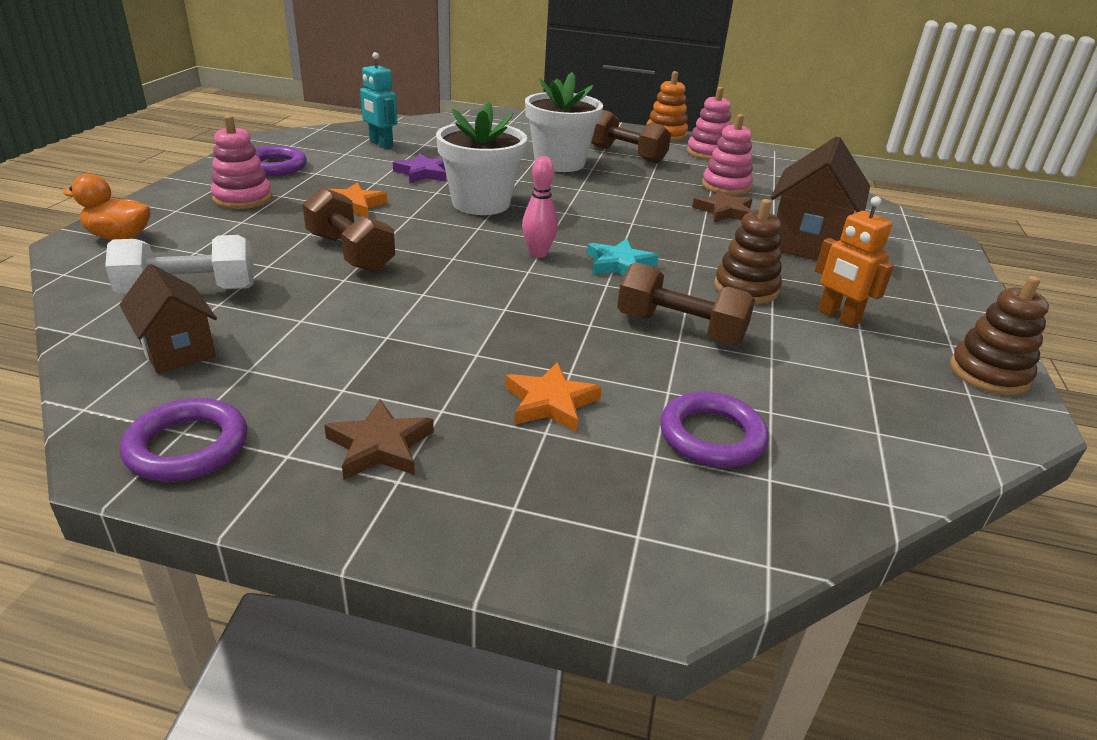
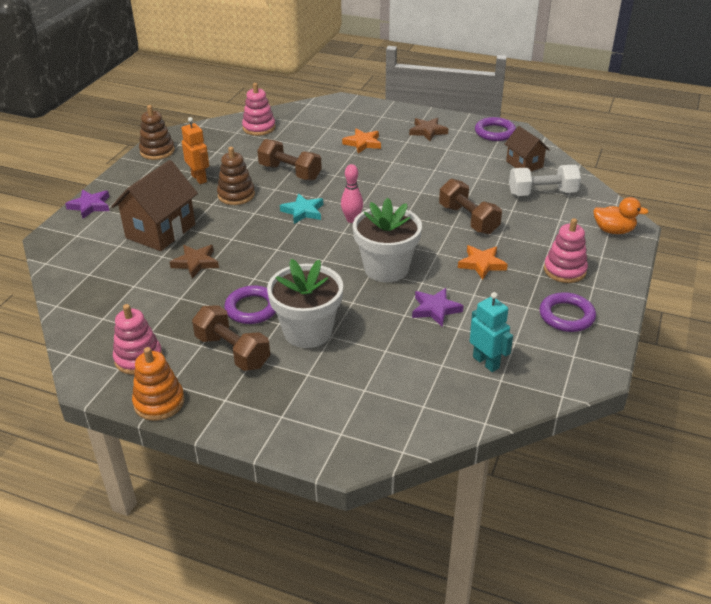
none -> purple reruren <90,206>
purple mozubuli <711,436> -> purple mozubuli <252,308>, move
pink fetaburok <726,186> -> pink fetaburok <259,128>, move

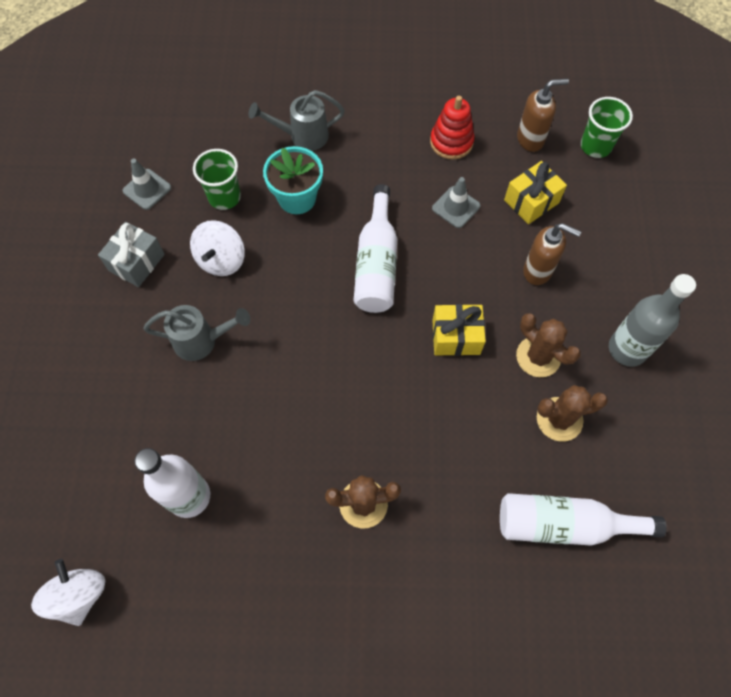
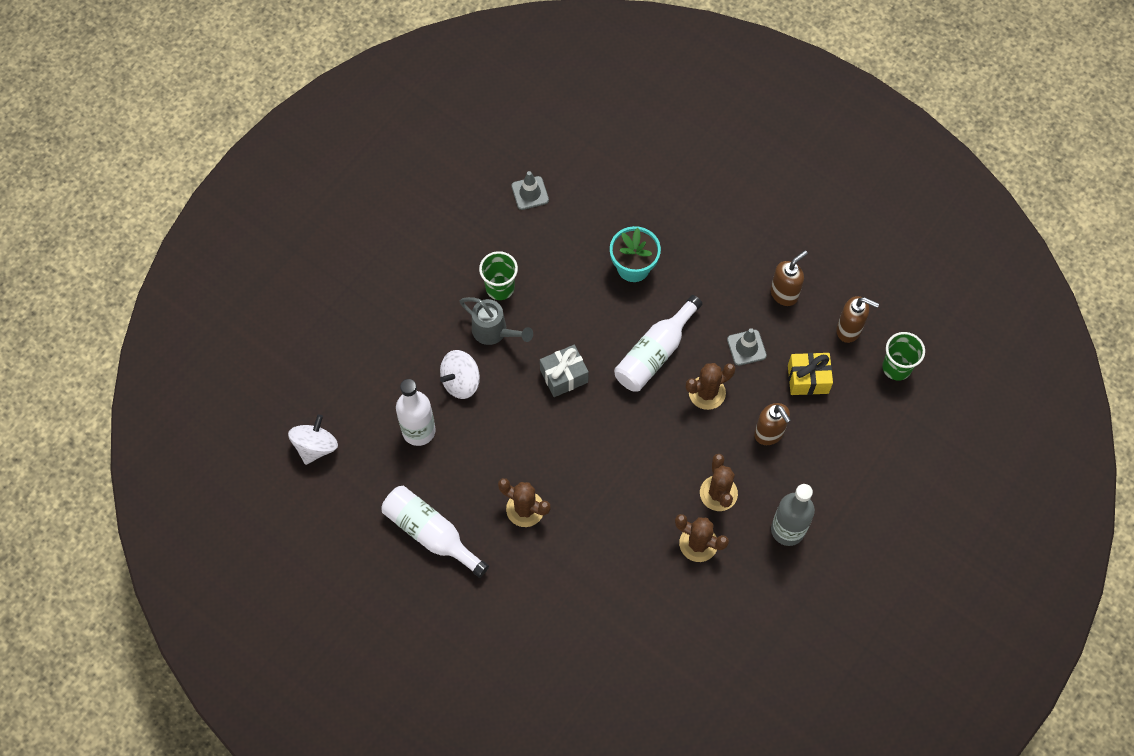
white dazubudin <564,524> -> white dazubudin <431,533>, move
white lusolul <221,260> -> white lusolul <461,382>, move
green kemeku <224,197> -> green kemeku <500,288>, move
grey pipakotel <136,262> -> grey pipakotel <564,376>, move
none -> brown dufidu <707,393>
red fetaburok <451,142> -> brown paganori <784,294>
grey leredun <303,136> -> none
yellow pipakotel <456,337> -> none

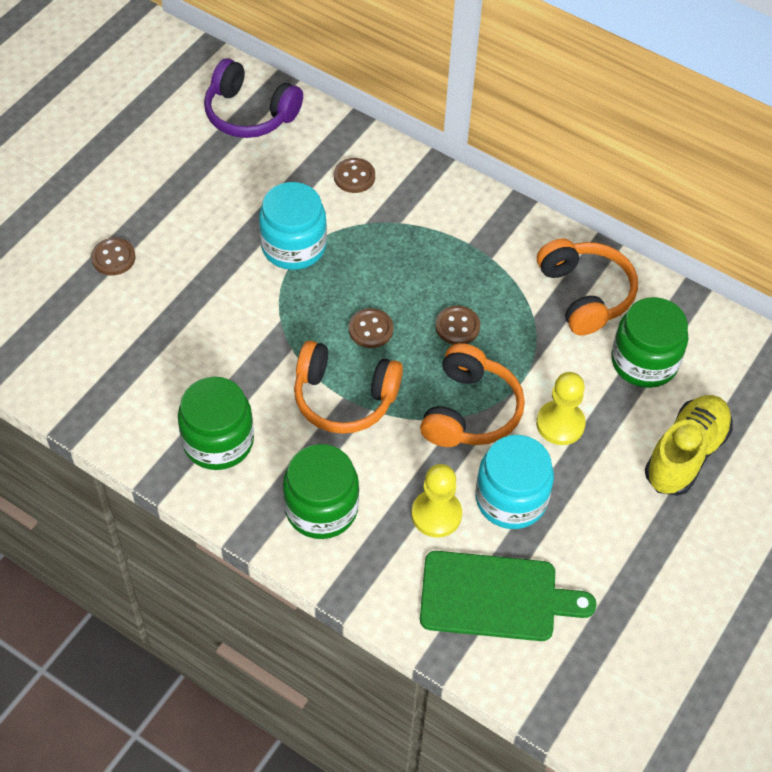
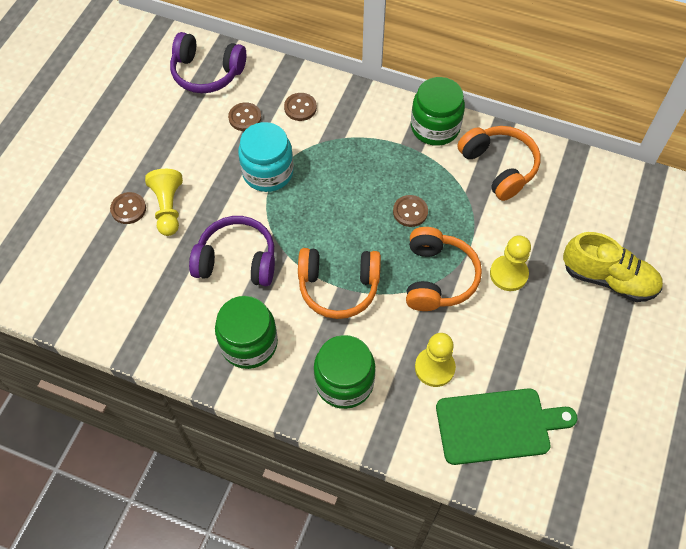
none -> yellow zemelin <168,208>
none -> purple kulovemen <237,260>
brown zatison <370,329> -> brown zatison <245,118>, move
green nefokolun <644,361> -> green nefokolun <435,127>, move
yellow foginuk <685,454> -> yellow foginuk <608,279>, 90 degrees clockwise
turquoise nefokolun <511,499> -> none

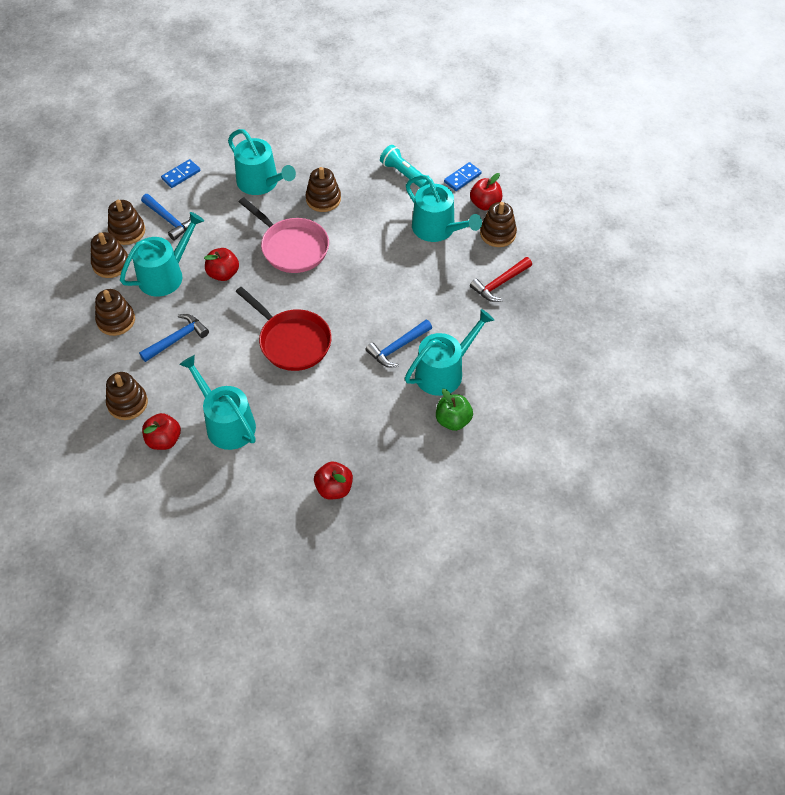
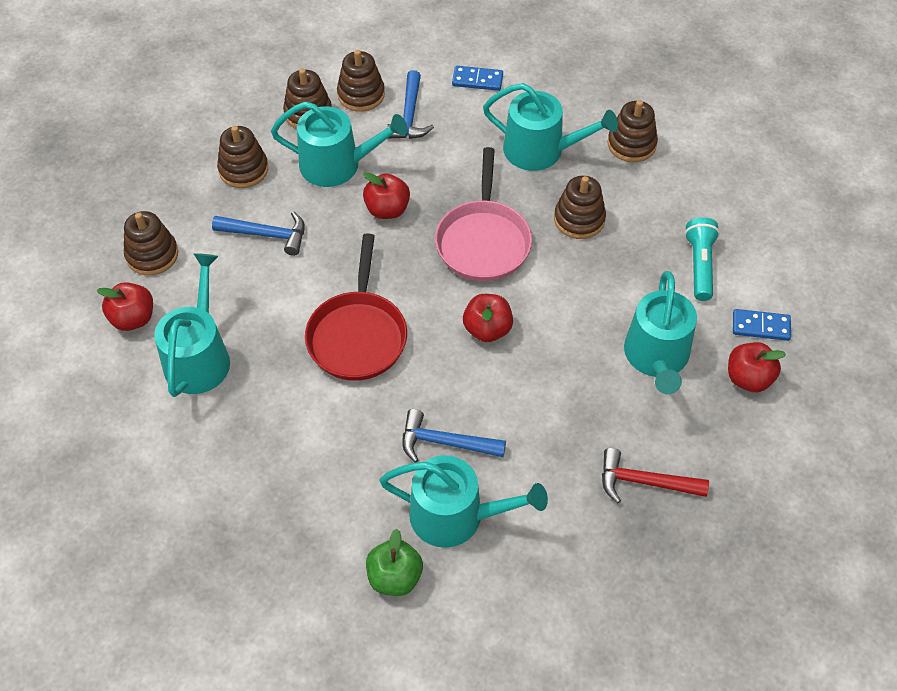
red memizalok <334,488> -> red memizalok <487,329>, move
turquoise leredun <261,183> -> turquoise leredun <541,150>, 75 degrees counterclockwise
brown fetaburok <498,234> -> brown fetaburok <631,144>, move

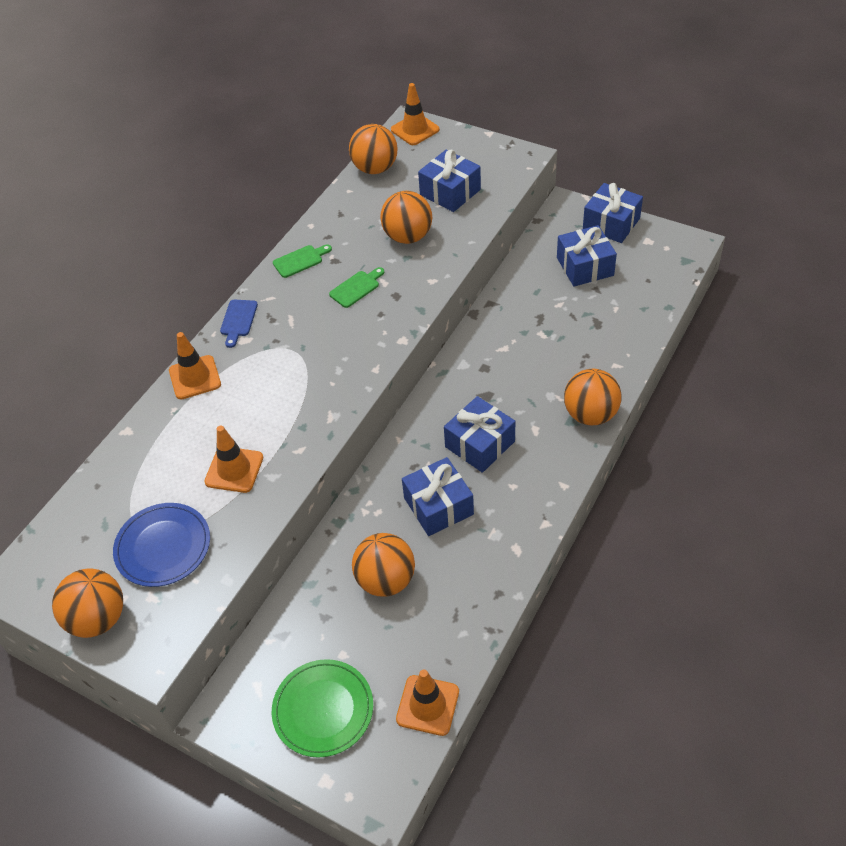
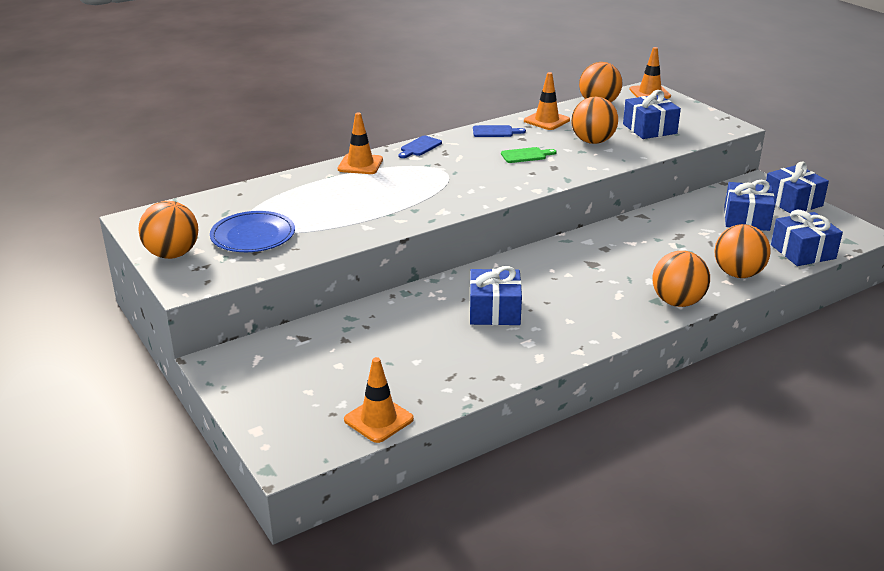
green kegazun <300,260> -> blue kegazun <495,132>
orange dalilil <234,470> -> orange dalilil <546,120>, move
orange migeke <386,580> -> orange migeke <738,274>, move
blue pipakotel <480,444> -> blue pipakotel <803,252>, move
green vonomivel <323,709> -> none

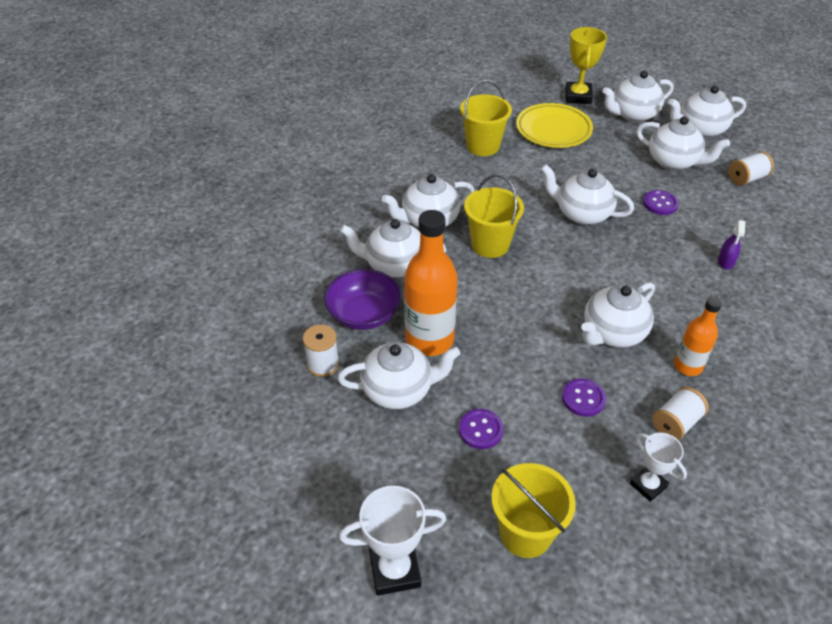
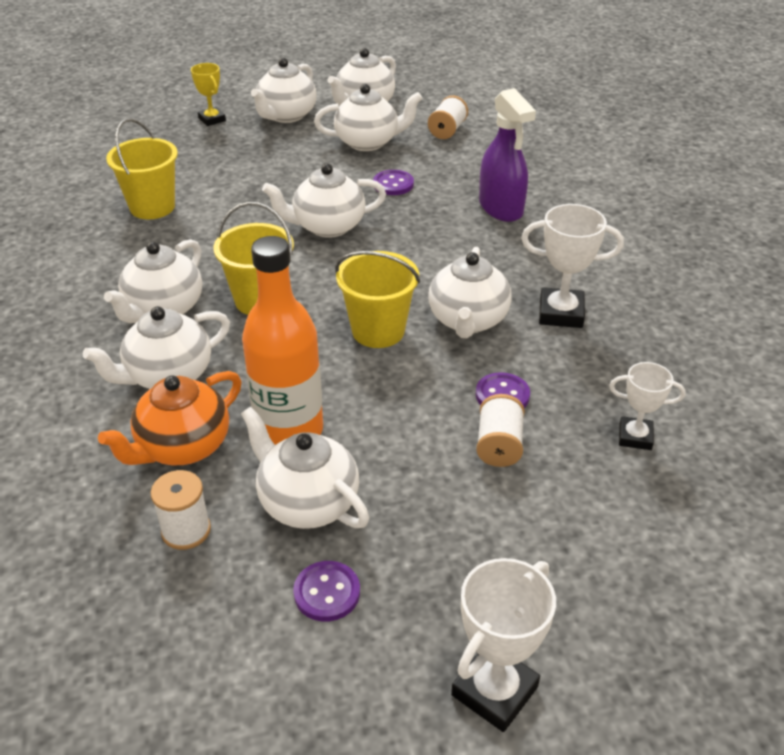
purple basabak <364,314> -> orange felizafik <183,447>
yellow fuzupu <578,96> -> yellow fuzupu <212,119>, x0.64
white felizafik <398,390> -> white felizafik <307,502>, 90 degrees counterclockwise
purple zatison <480,430> -> purple zatison <327,592>, move
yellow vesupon <525,533> -> yellow vesupon <378,331>, move
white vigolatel <676,423> -> white vigolatel <499,445>, move
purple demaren <725,262> -> purple demaren <501,208>, x2.05
orange dazubudin <688,366> -> white fuzupu <561,313>
yellow vonomivel <553,130> -> none

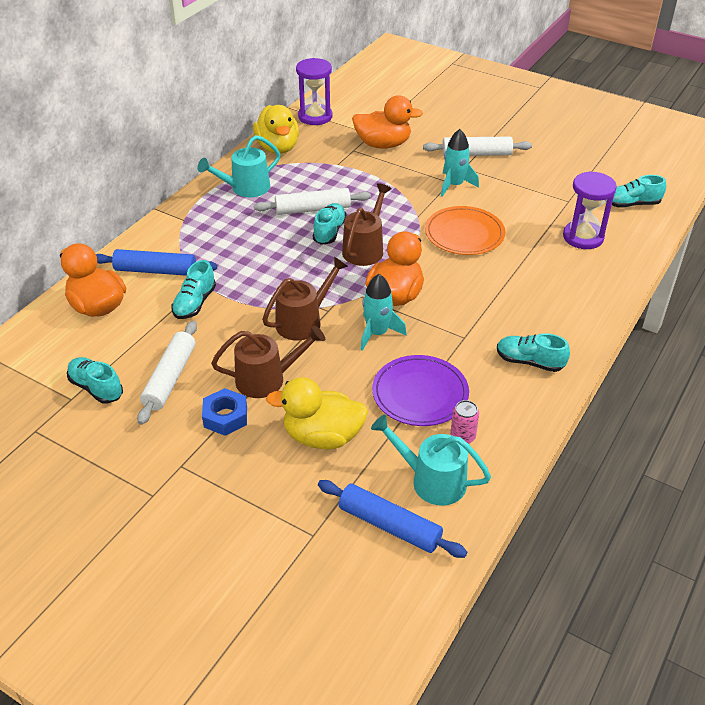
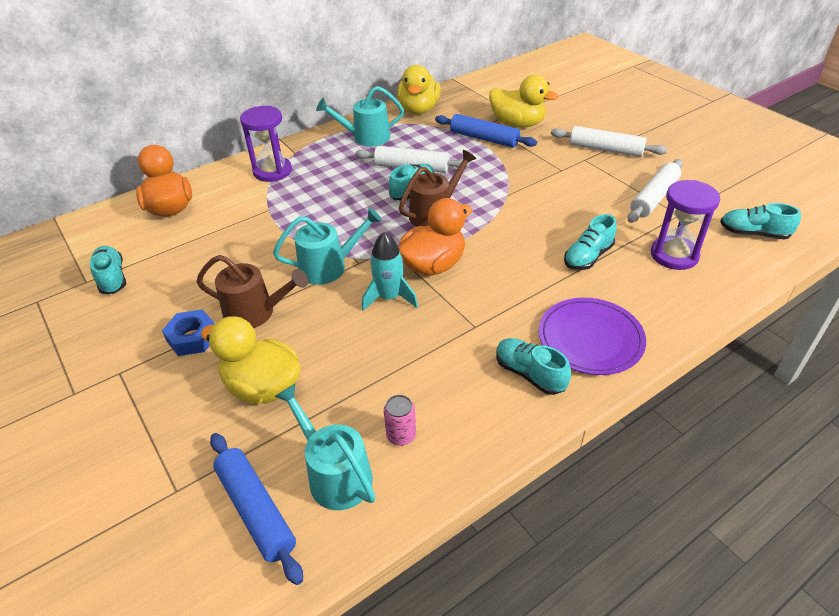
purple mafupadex <315,116> -> purple mafupadex <272,171>, move
brown leredun <303,321> -> turquoise leredun <329,267>
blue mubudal <155,270> -> blue mubudal <484,138>, move
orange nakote <383,144> -> yellow nakote <517,124>
purple vonomivel <420,393> -> purple vonomivel <590,339>, move
turquoise foginuk <195,303> -> turquoise foginuk <588,257>, move
white mubudal <170,378> -> white mubudal <654,198>, move
orange vonomivel <464,234> -> none
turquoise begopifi <454,185> -> none

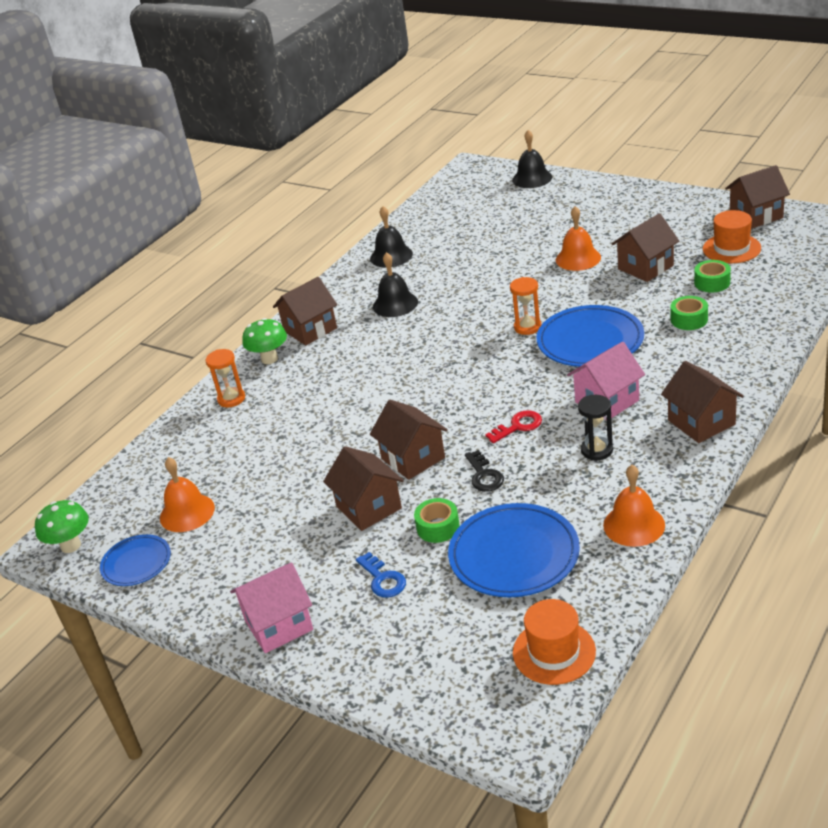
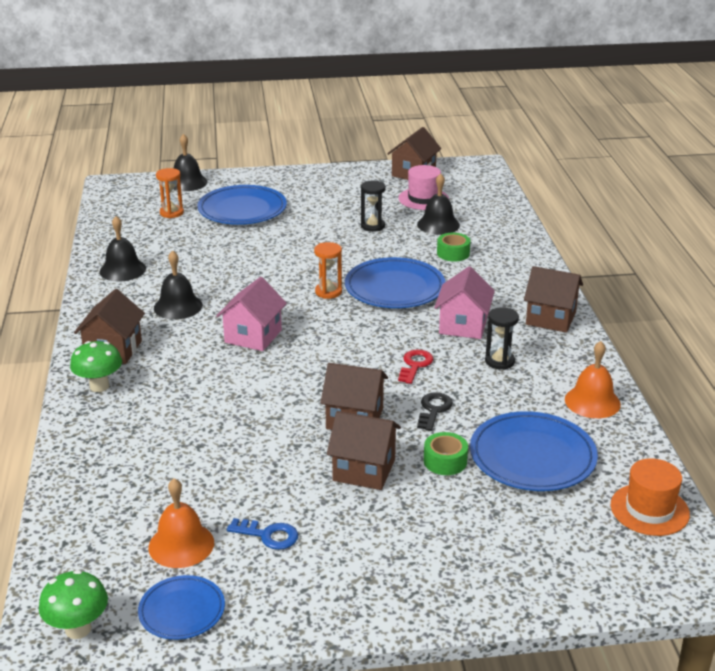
orange mafupadex <231,399> -> orange mafupadex <171,213>, move
none -> blue vonomivel <242,209>
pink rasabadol <279,625> -> pink rasabadol <253,336>, move
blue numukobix <383,579> -> blue numukobix <268,535>, move
brown rasabadol <645,267> -> black mafupadex <372,226>
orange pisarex <731,248> -> pink pisarex <423,199>
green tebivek <712,283> -> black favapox <438,224>
black numukobix <484,475> -> black numukobix <434,410>, 105 degrees counterclockwise
orange favapox <578,258> -> none

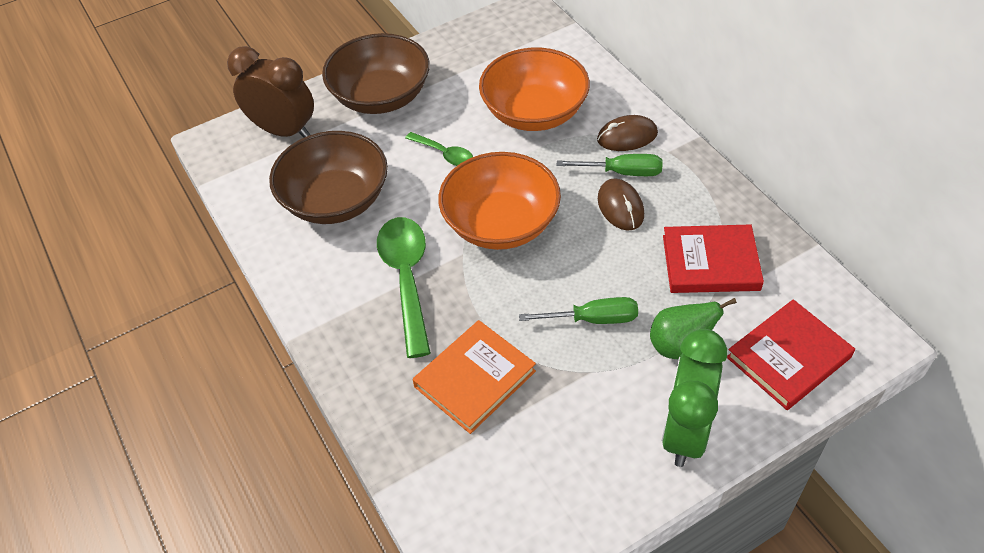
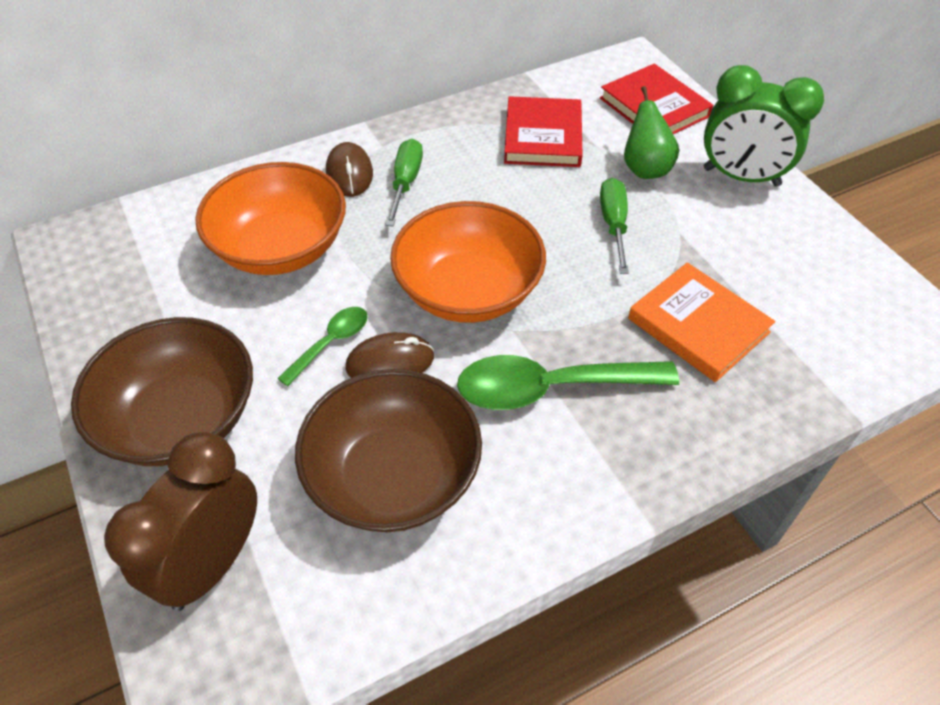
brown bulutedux <620,207> -> brown bulutedux <390,362>, move

